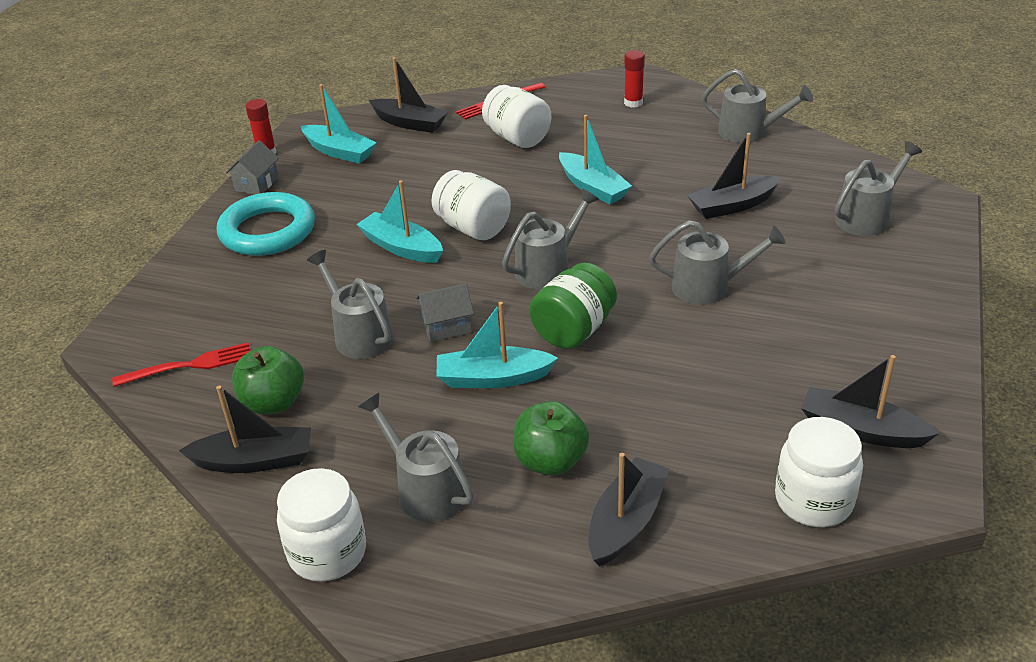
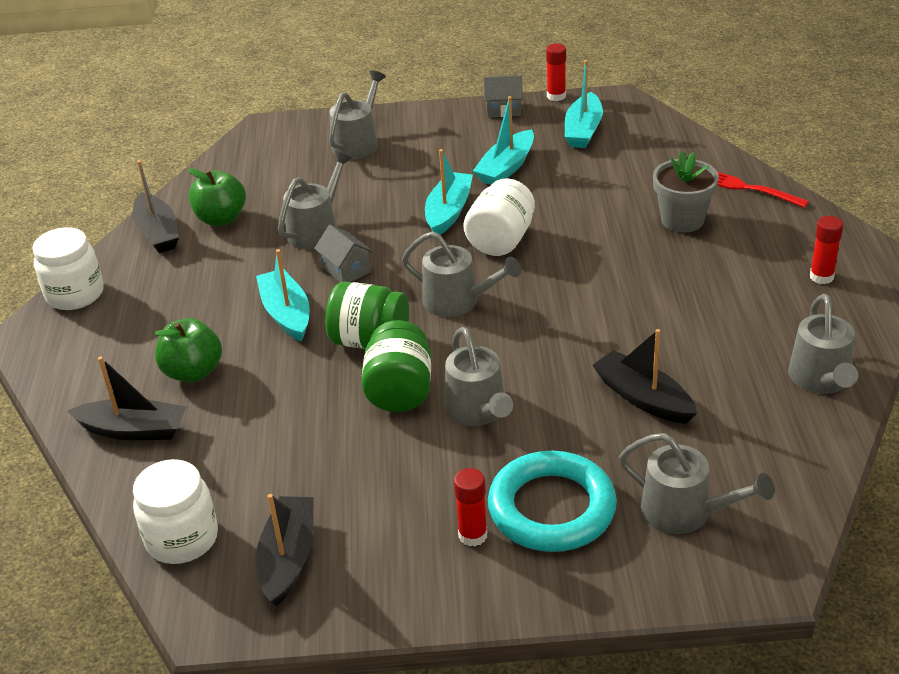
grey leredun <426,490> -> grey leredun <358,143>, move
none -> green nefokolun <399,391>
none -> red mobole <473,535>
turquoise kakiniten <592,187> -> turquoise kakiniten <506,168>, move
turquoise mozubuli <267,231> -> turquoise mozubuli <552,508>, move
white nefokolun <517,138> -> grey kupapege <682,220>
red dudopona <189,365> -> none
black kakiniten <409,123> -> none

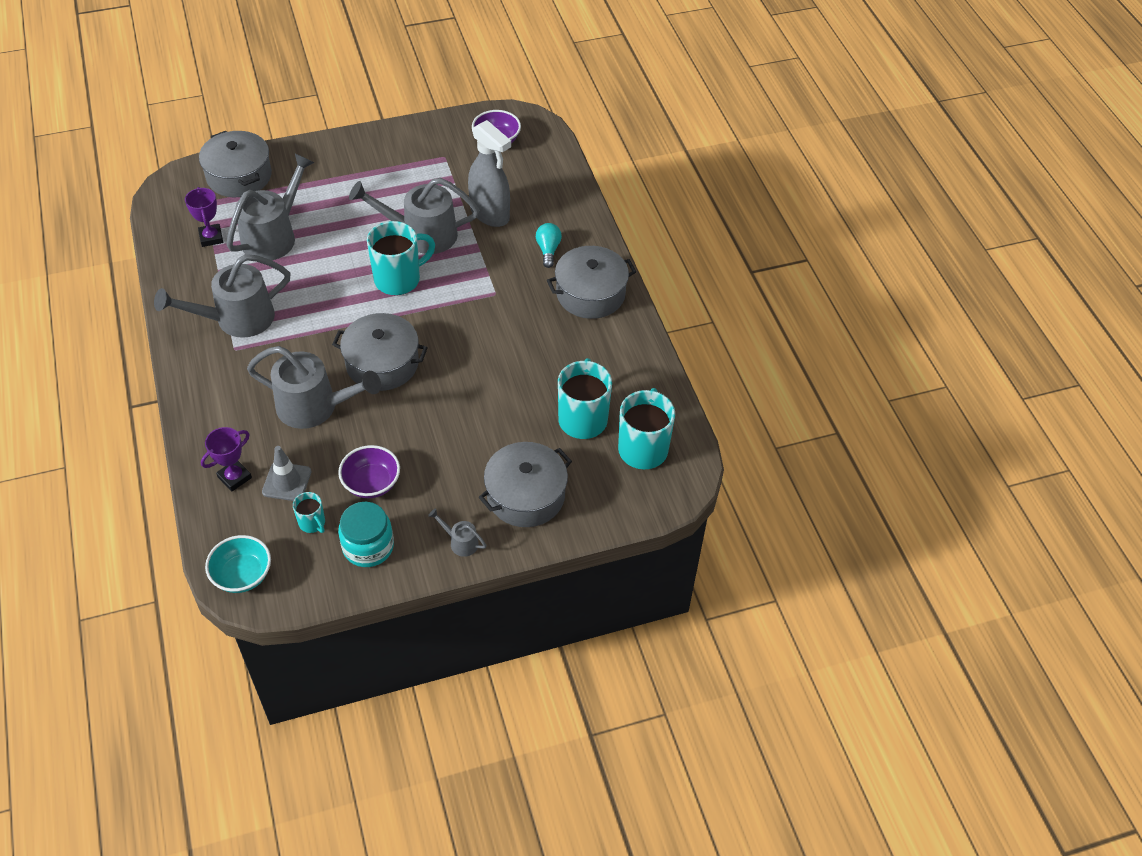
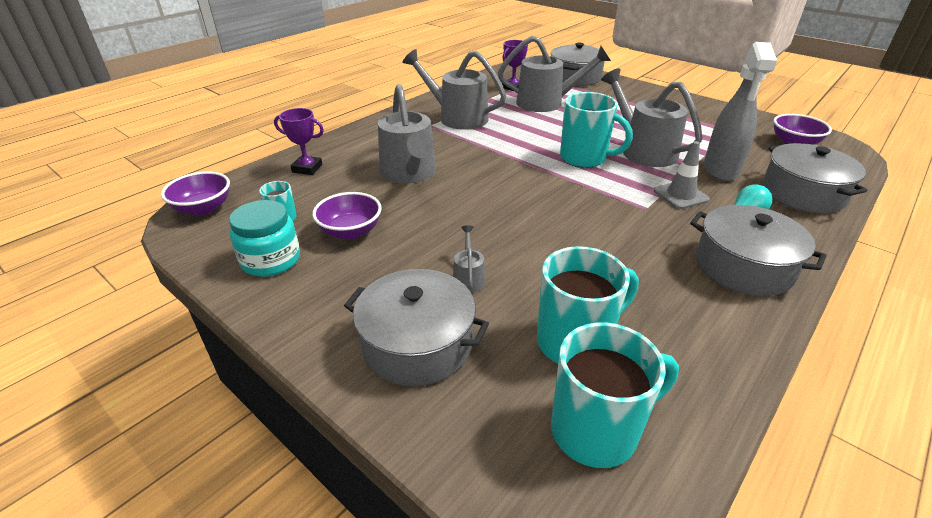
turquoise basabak <242,575> -> purple basabak <203,208>
grey leredun <460,542> -> grey leredun <468,277>, move
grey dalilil <287,482> -> grey dalilil <680,195>, move
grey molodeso <382,363> -> grey molodeso <802,193>, move

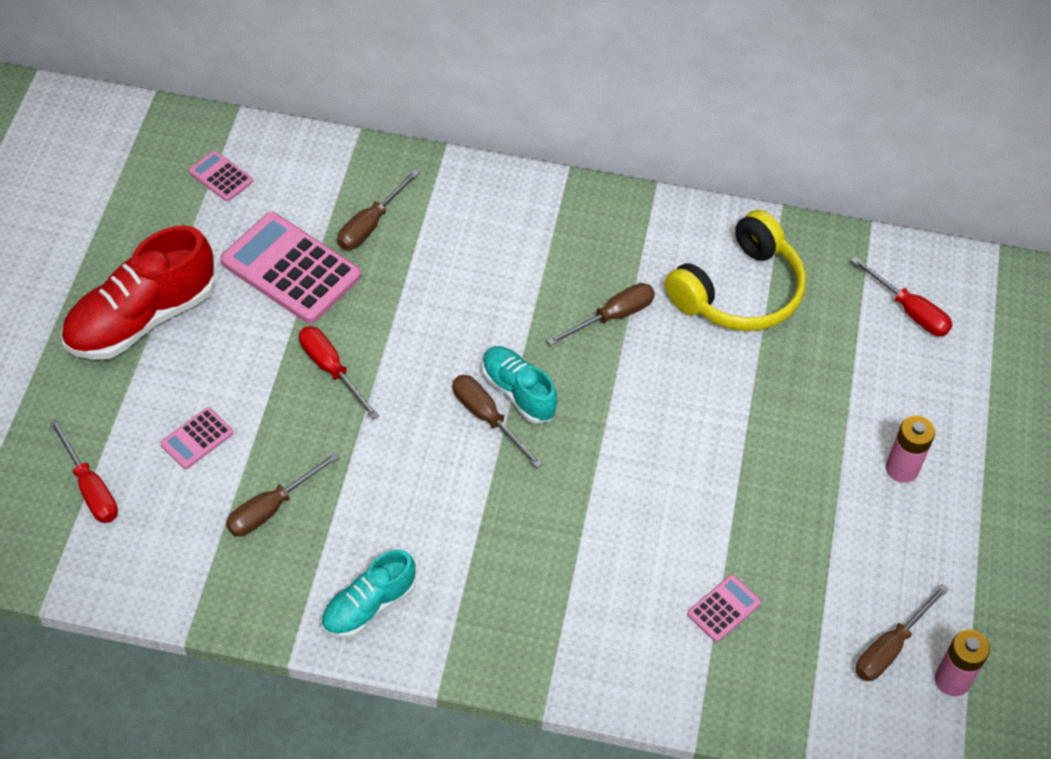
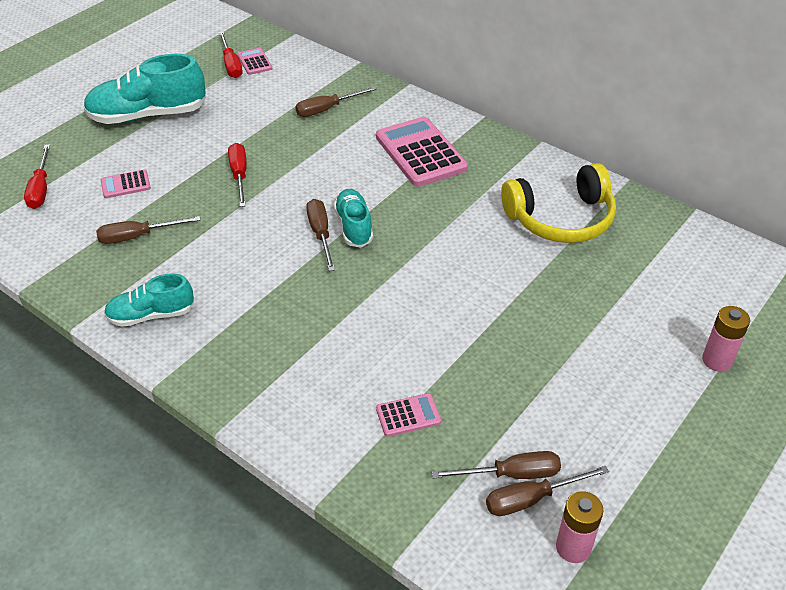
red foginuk <141,319> -> turquoise foginuk <148,115>
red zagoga <909,311> -> red zagoga <231,65>, move
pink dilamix <291,269> -> pink dilamix <420,153>, move
brown zagoga <612,317> -> brown zagoga <511,474>, move
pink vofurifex <902,468> -> pink vofurifex <717,360>, move

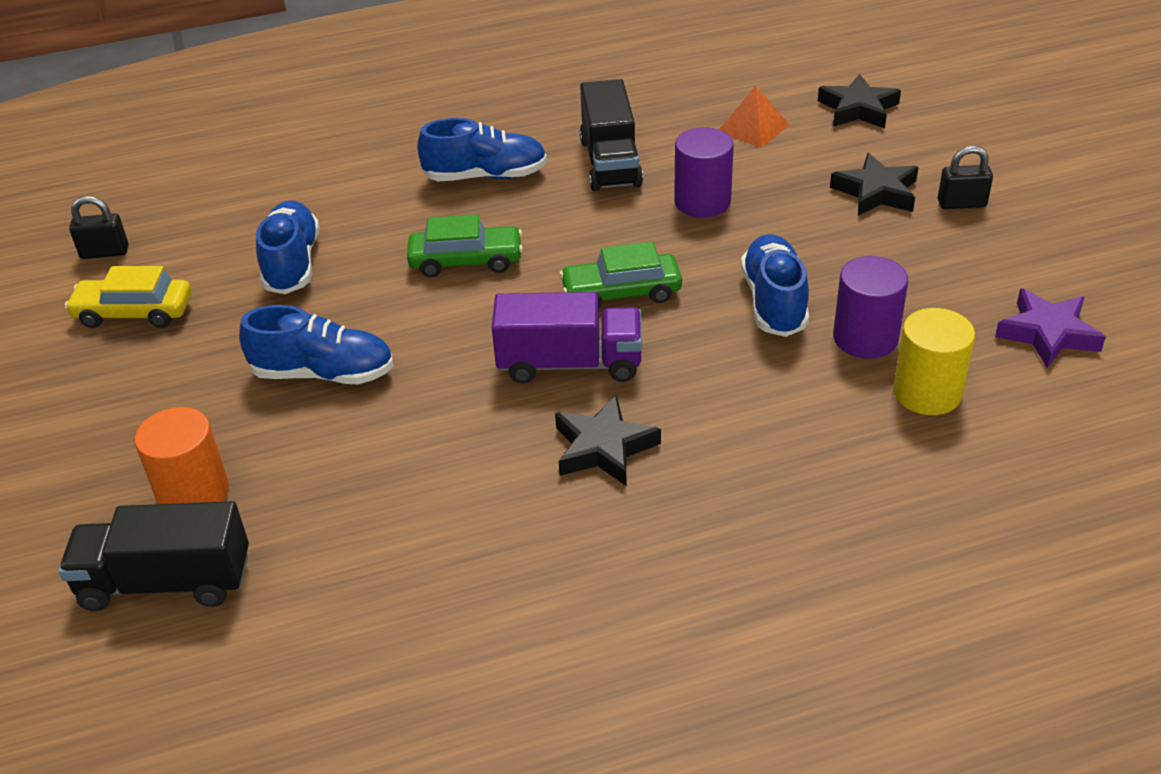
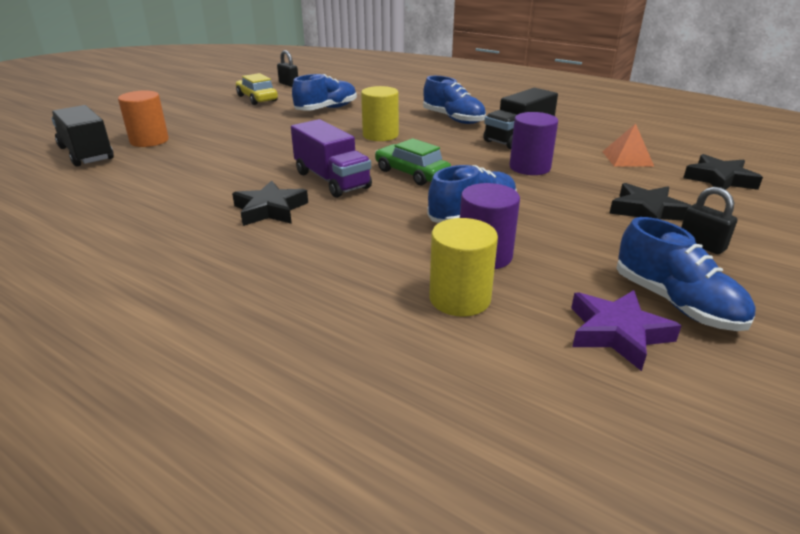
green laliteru <466,261> -> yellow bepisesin <380,135>
blue foginuk <323,373> -> blue foginuk <675,303>, move

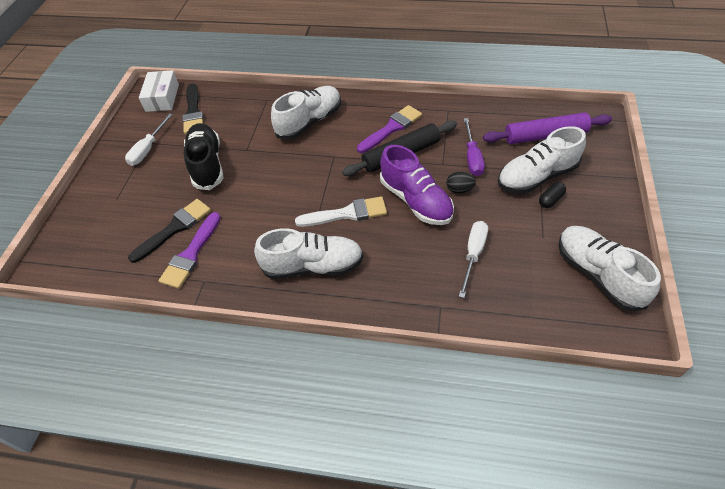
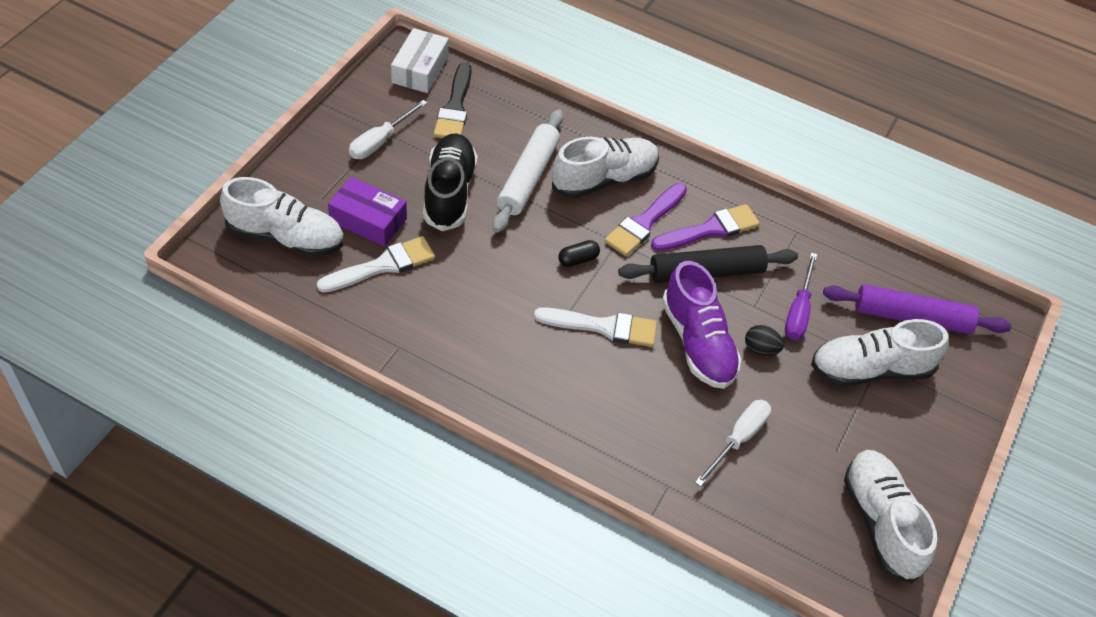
white foginuk <313,266> -> white foginuk <286,237>, move
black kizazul <174,228> -> white kizazul <382,265>
none -> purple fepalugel <368,220>
none -> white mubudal <528,177>
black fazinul <550,200> -> black fazinul <578,259>, move
purple kizazul <191,254> -> purple kizazul <644,222>, move

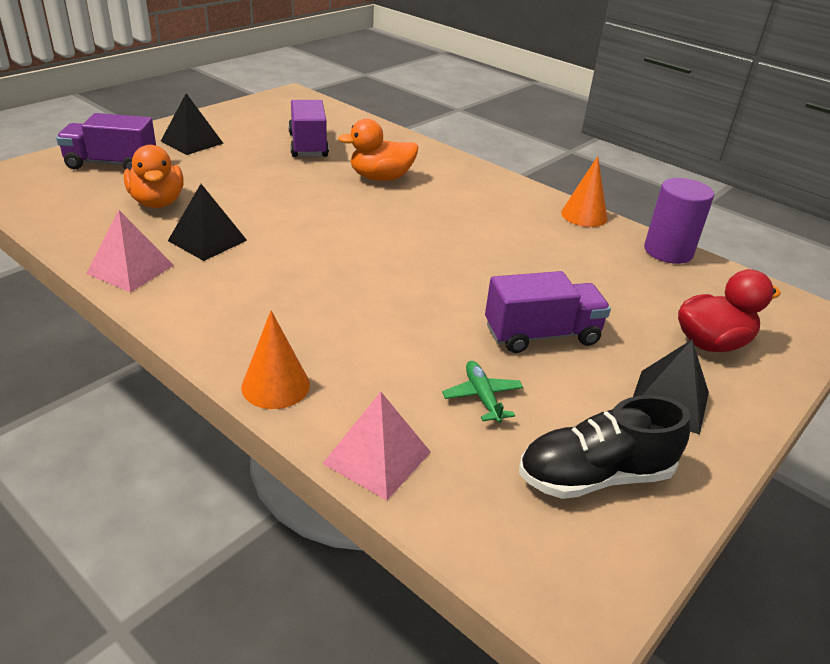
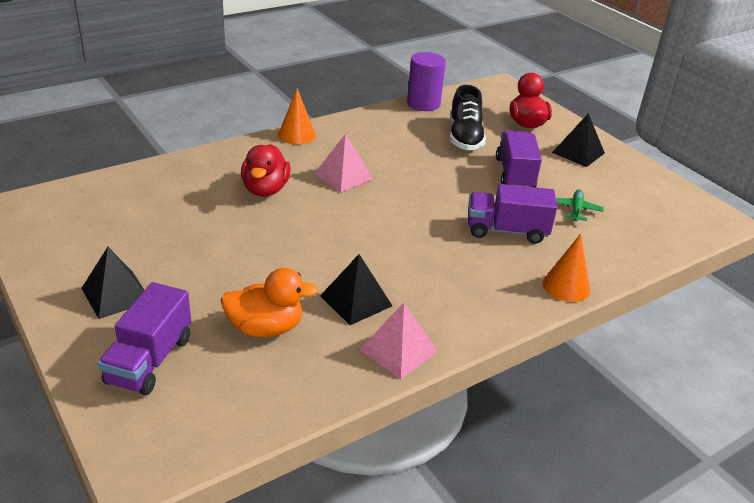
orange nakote <381,178> -> red nakote <265,189>
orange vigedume <584,215> -> orange vigedume <296,135>, move
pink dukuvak <377,457> -> pink dukuvak <343,176>, move
black foginuk <595,476> -> black foginuk <464,137>, move
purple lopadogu <308,145> -> purple lopadogu <506,230>, move
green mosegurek <482,397> -> green mosegurek <576,209>, 105 degrees clockwise

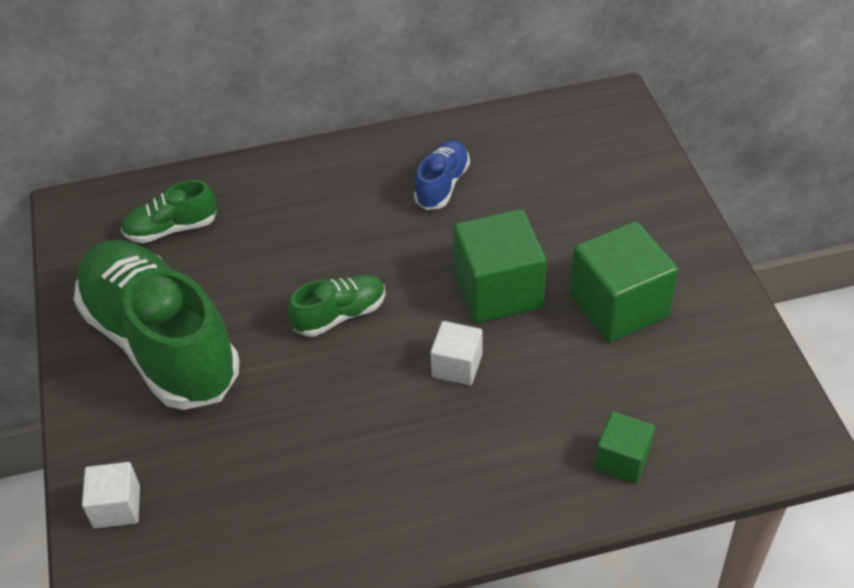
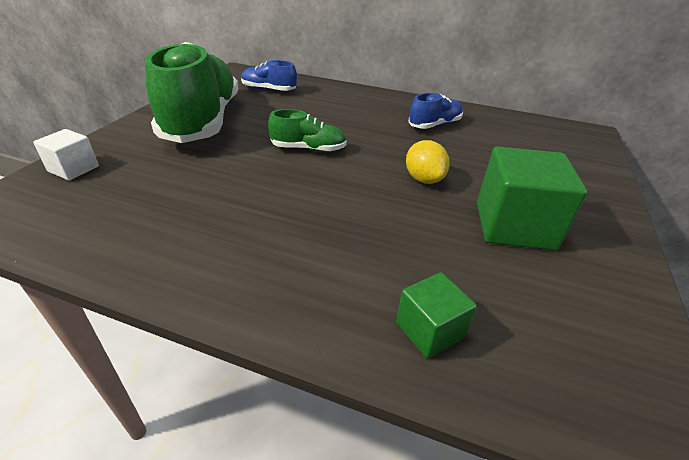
green foginuk <171,229> -> blue foginuk <269,90>
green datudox <498,290> -> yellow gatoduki <423,179>
white datudox <457,366> -> none

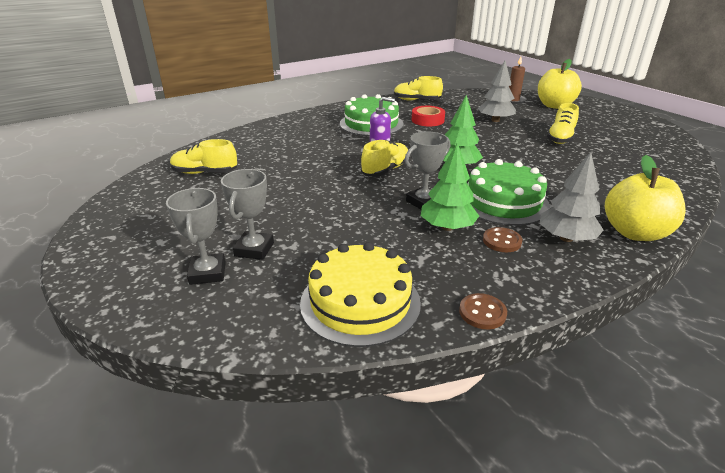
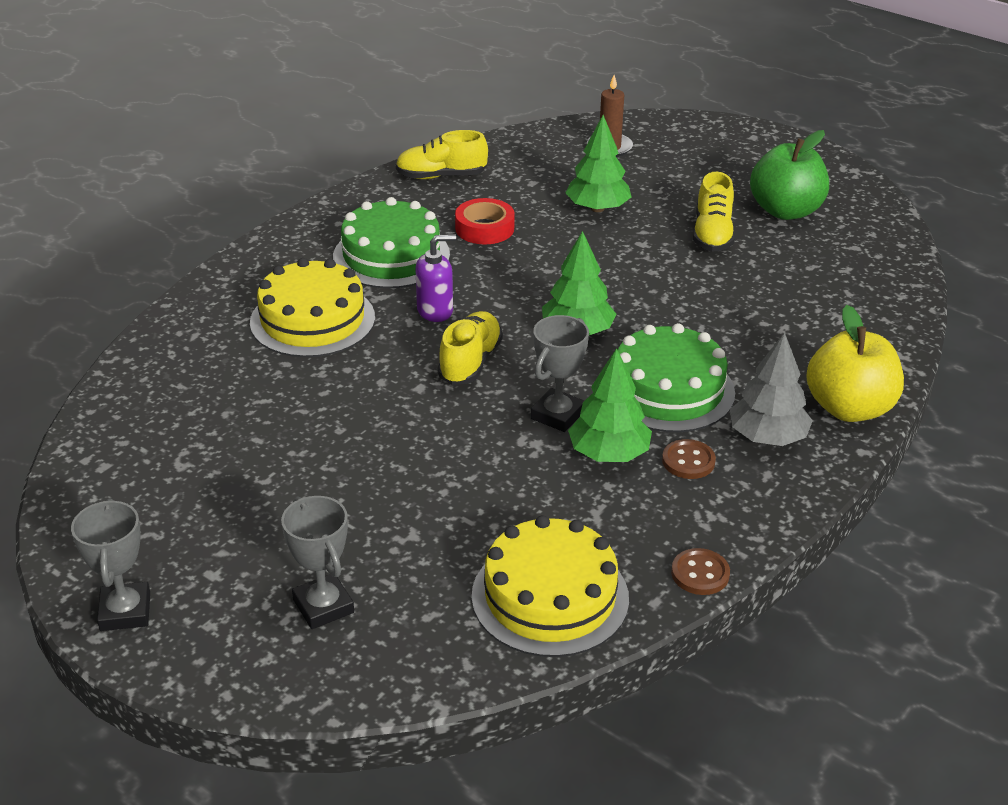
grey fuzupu <254,249> -> grey fuzupu <125,611>, move
none -> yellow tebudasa <312,320>
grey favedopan <495,120> -> green favedopan <597,208>
none -> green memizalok <785,211>
yellow foginuk <205,173> -> none
yellow memizalok <554,105> -> none

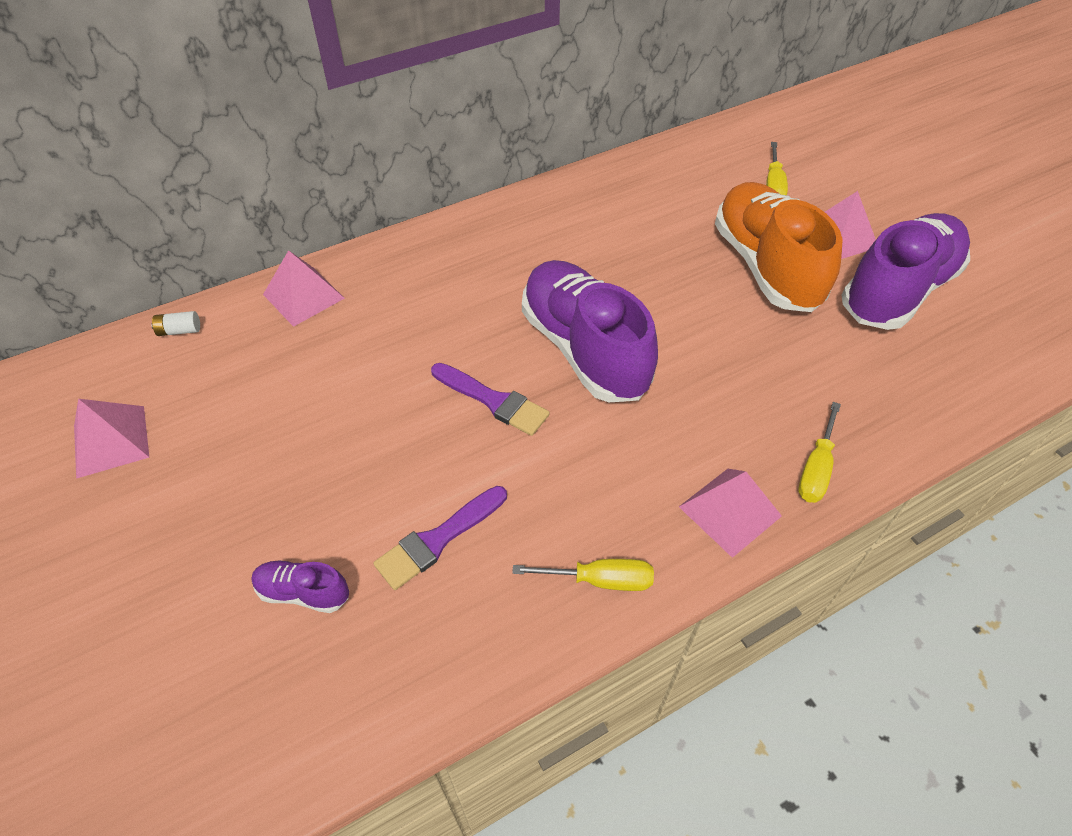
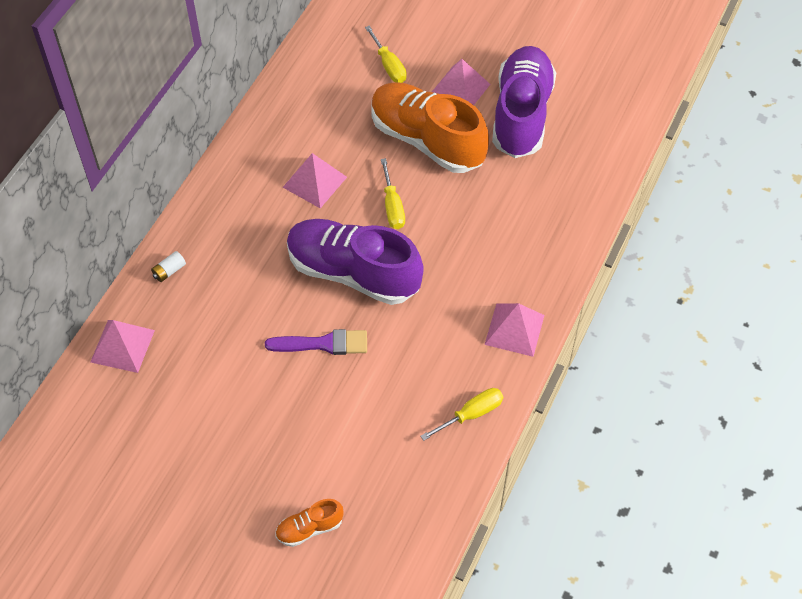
white vofurifex <179,330> -> white vofurifex <169,271>, move
purple foginuk <303,592> -> orange foginuk <309,528>
pink dukuvak <111,441> -> pink dukuvak <314,182>, move
yellow zagoga <816,468> -> yellow zagoga <392,206>, move
purple kizazul <438,540> -> none

